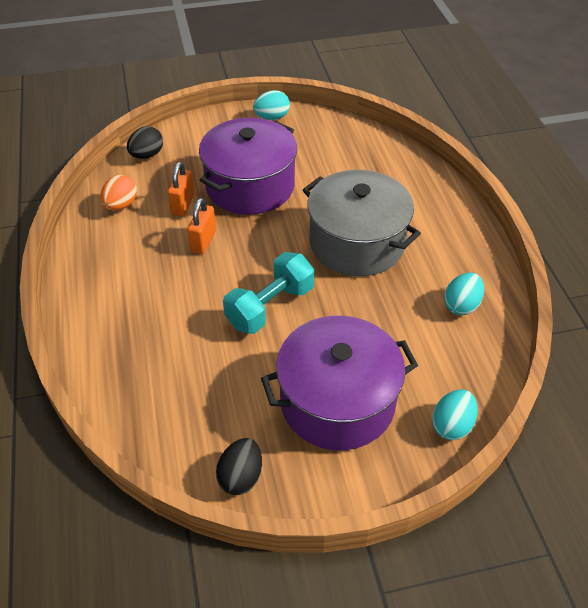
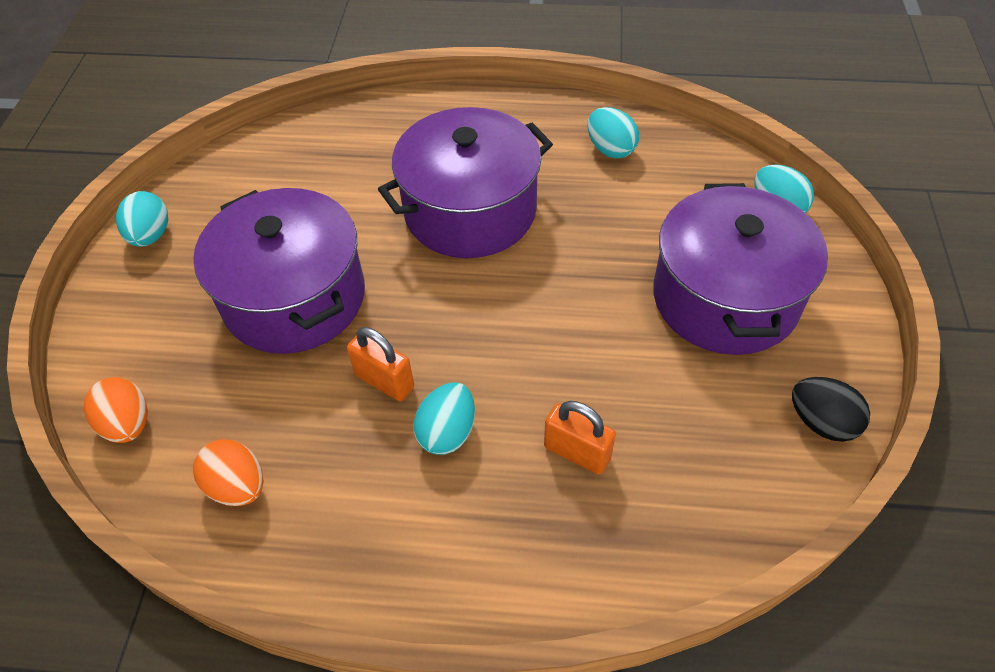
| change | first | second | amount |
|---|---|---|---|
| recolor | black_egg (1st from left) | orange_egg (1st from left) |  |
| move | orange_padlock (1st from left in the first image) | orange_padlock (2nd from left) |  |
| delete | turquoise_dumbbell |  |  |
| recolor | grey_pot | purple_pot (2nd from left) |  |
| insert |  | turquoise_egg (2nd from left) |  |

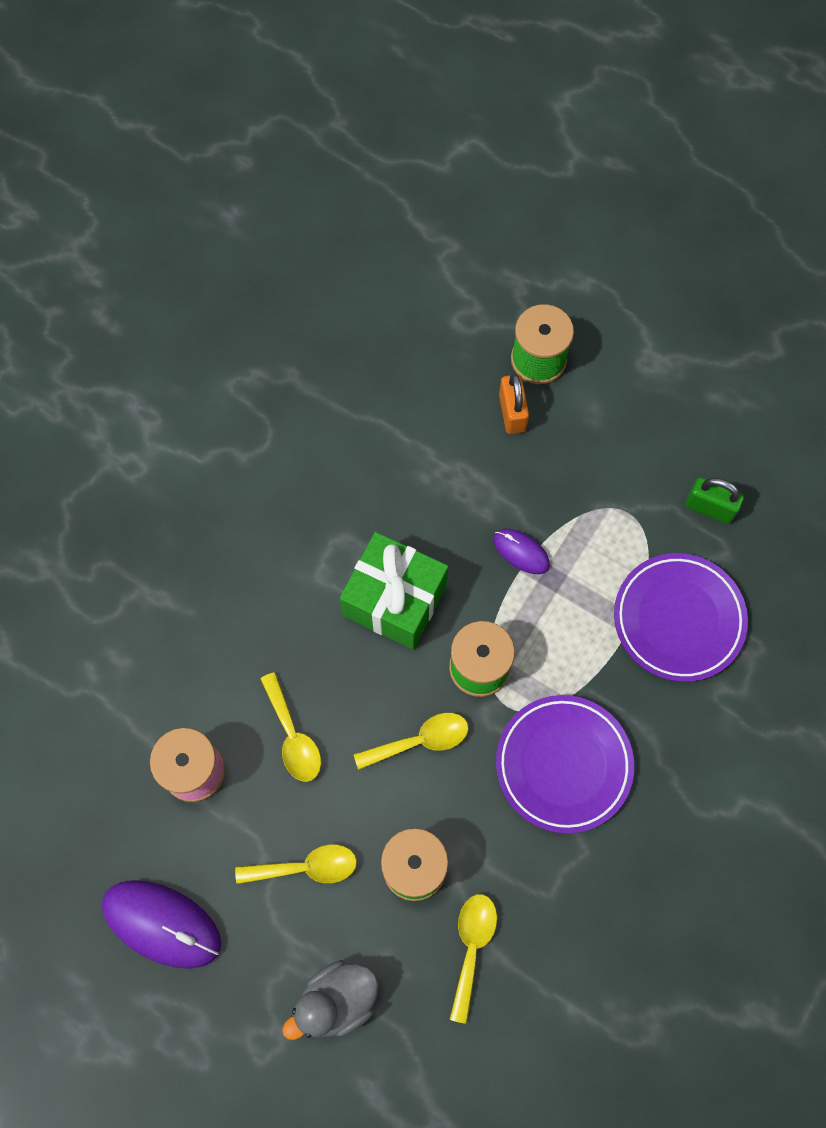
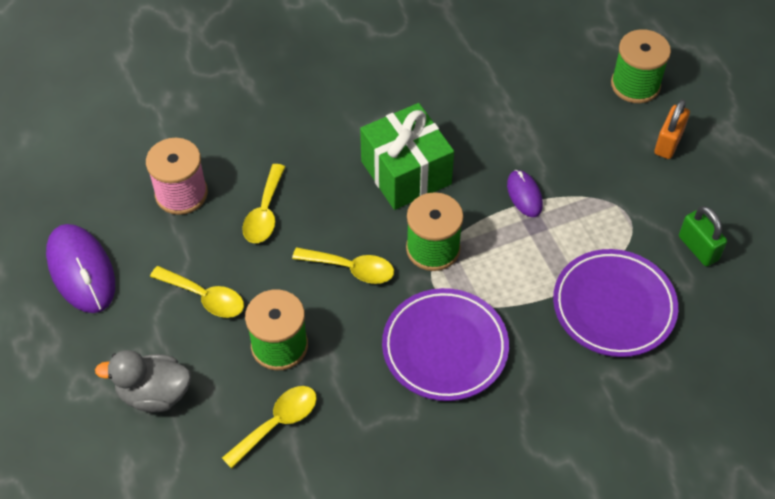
| change | first | second | amount |
|---|---|---|---|
| move | orange_padlock |  |  |

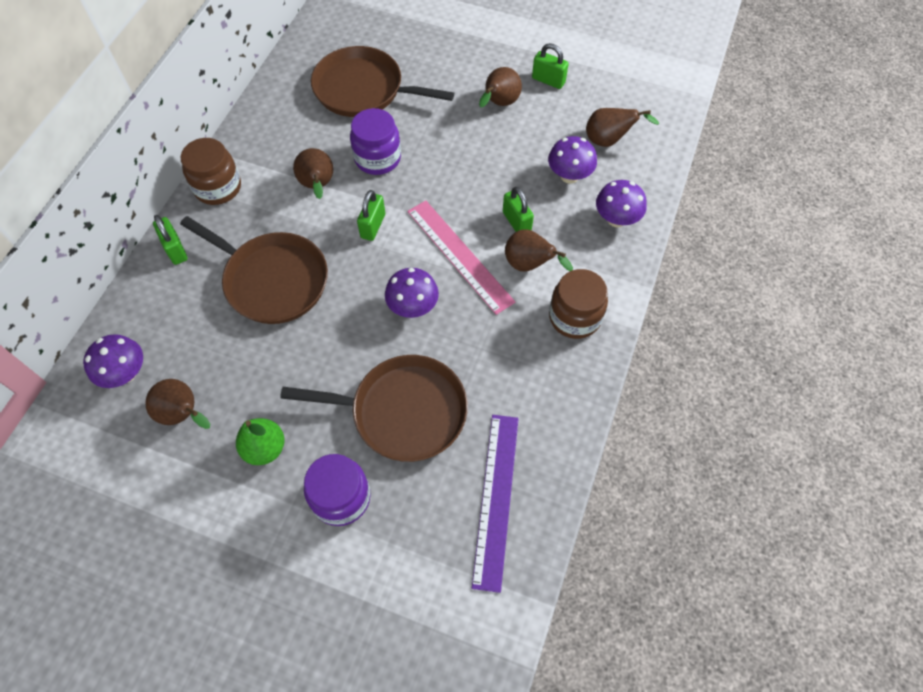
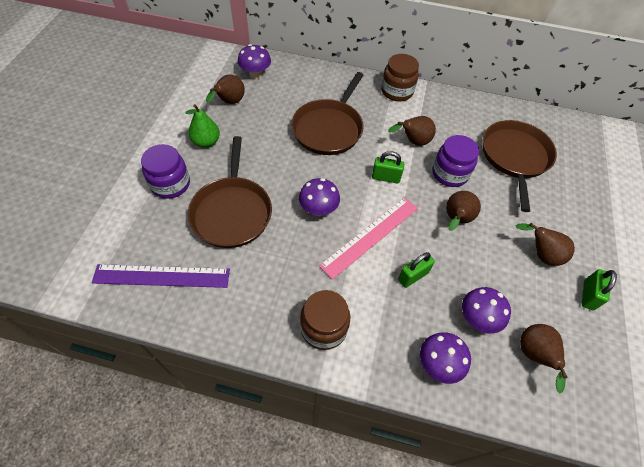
| change | first | second | amount |
|---|---|---|---|
| delete | green_padlock (1st from left) |  |  |
| move | brown_pear (4th from left in the first image) | brown_pear (3rd from left) |  |

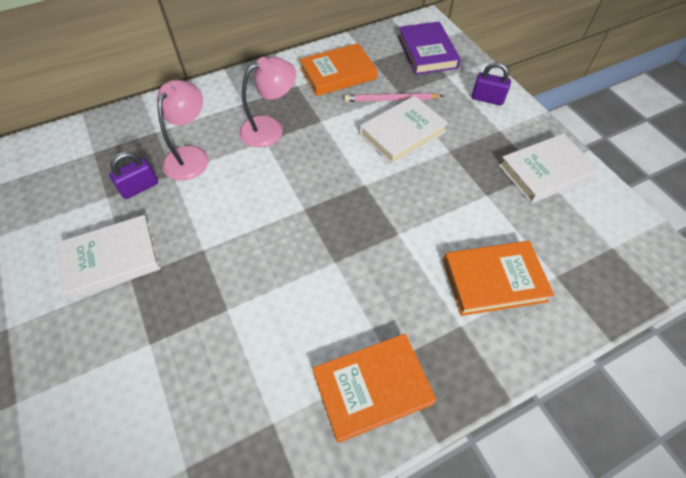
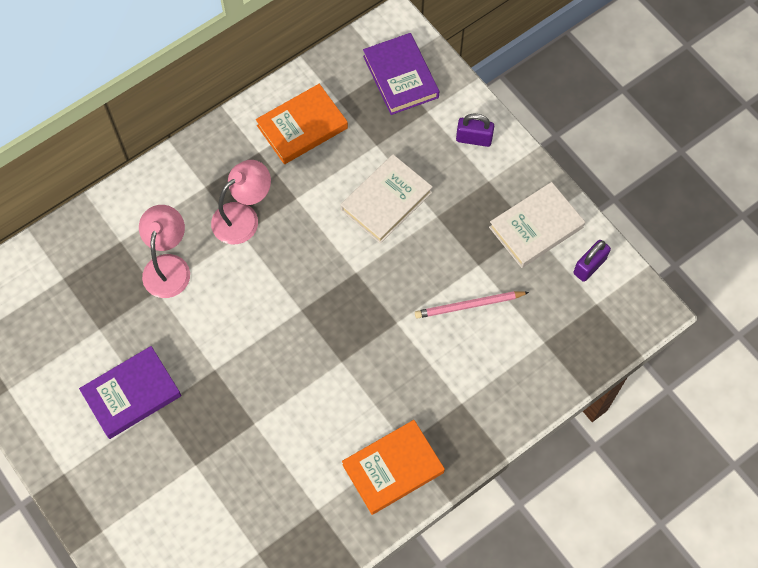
| change | first | second | amount |
|---|---|---|---|
| recolor | white_book (1st from left) | purple_book (1st from left) |  |
| move | purple_padlock (1st from left in the first image) | purple_padlock (2nd from left) |  |
| move | pink_pencil |  |  |
| delete | orange_book (3rd from left) |  |  |

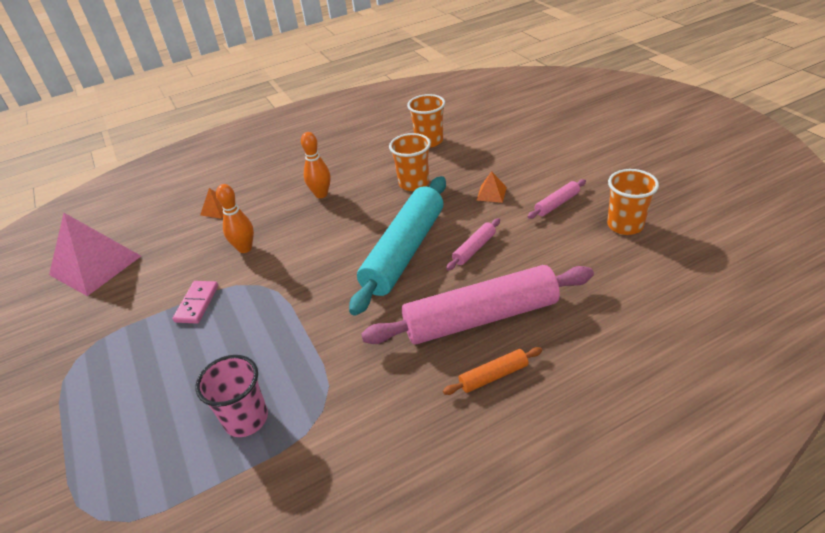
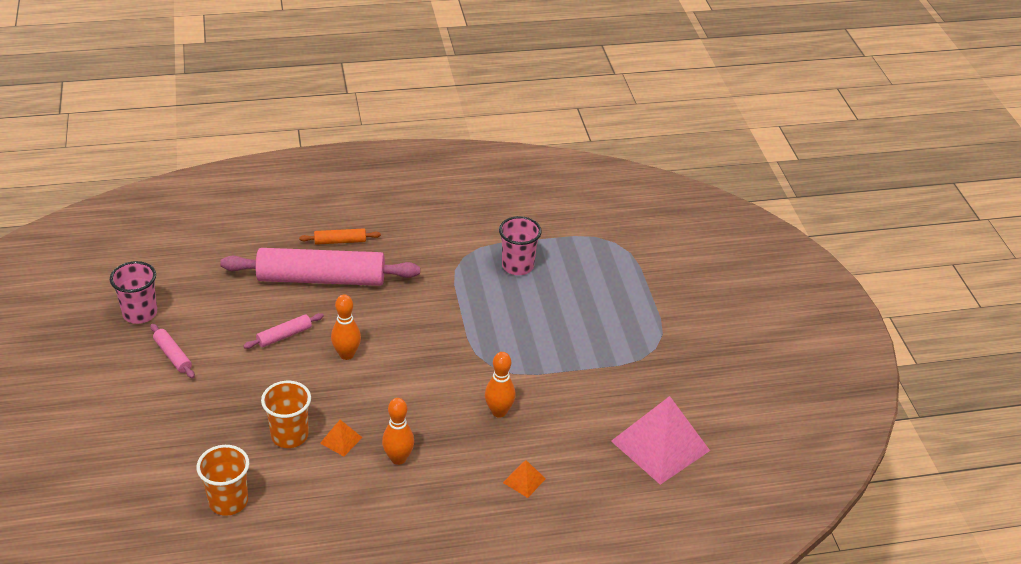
| change | first | second | amount |
|---|---|---|---|
| delete | pink_domino |  |  |
| replace | turquoise_rolling_pin | orange_bowling_pin (1st from left) |  |
| move | orange_pyramid (2nd from left in the first image) | orange_pyramid (1st from left) |  |
| rotate | pink_rolling_pin (3rd from left in the first image) | pink_rolling_pin (1st from left) | 75 degrees clockwise |
| recolor | orange_cup (3rd from left) | pink_cup (1st from left) |  |

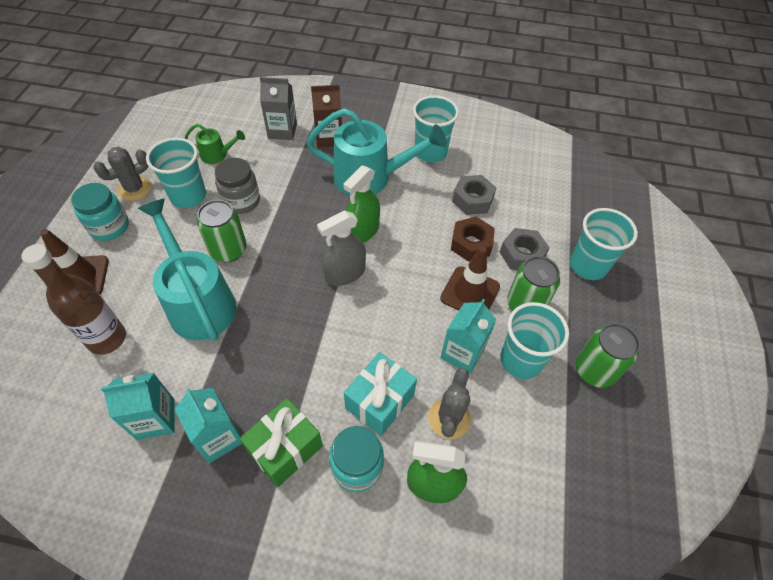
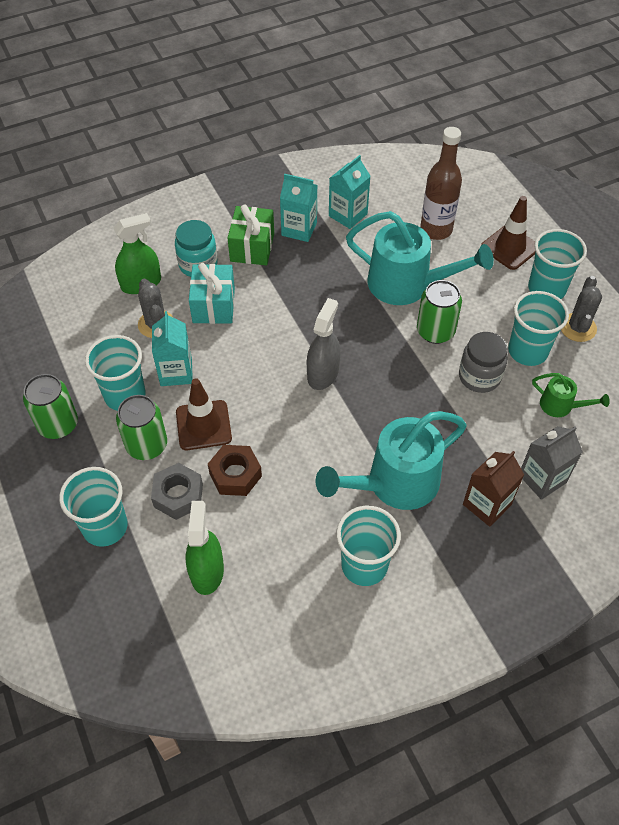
| change | first | second | amount |
|---|---|---|---|
| replace | turquoise_jar (1st from left) | turquoise_cup (5th from left) |  |
| rotate | green_watering_can |  | 120 degrees counterclockwise |
| move | green_spray_bottle (1st from left in the first image) | green_spray_bottle (2nd from left) |  |
| delete | grey_nut (1st from left) |  |  |

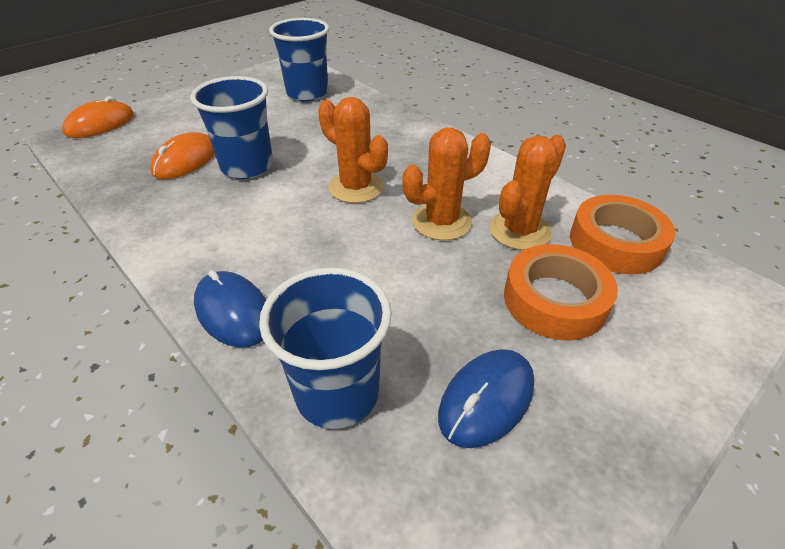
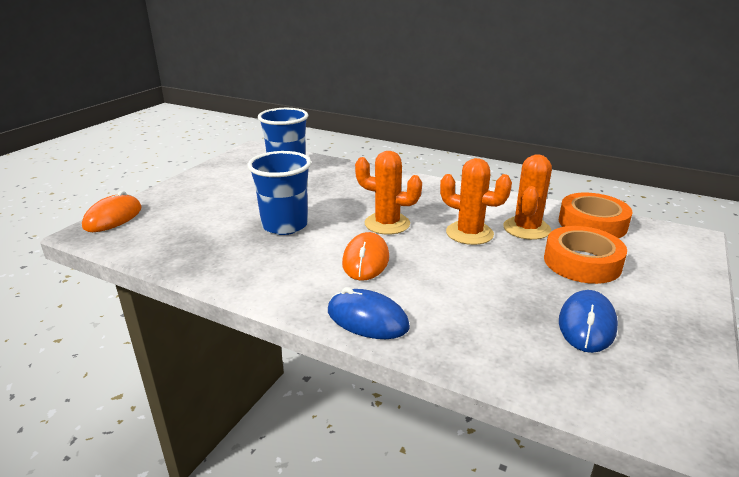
| change | first | second | amount |
|---|---|---|---|
| move | orange_mouse (2nd from left) |  |  |
| delete | blue_cup (3rd from left) |  |  |
| rotate | orange_cactus (2nd from left) |  | 75 degrees clockwise |

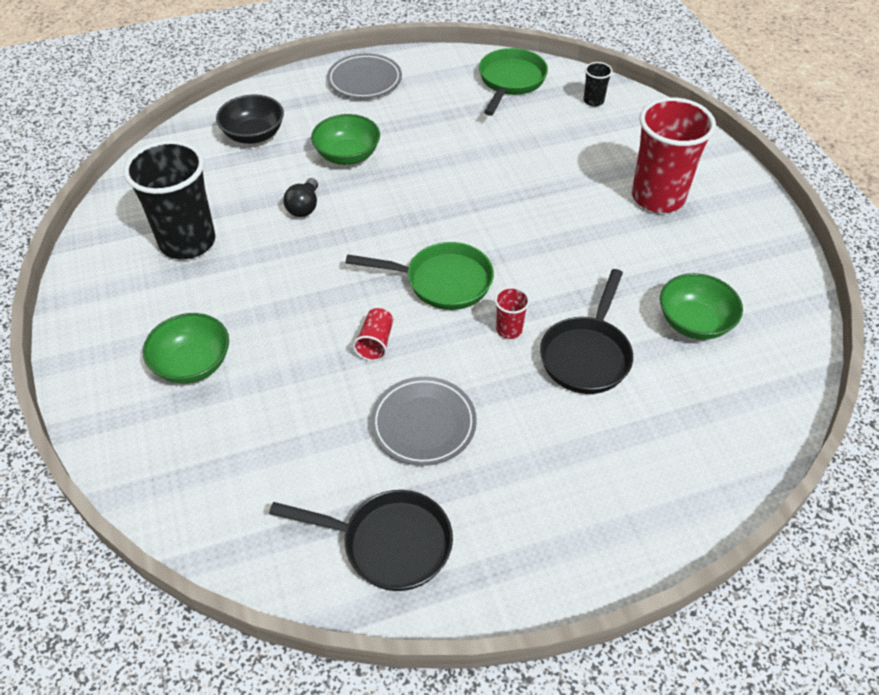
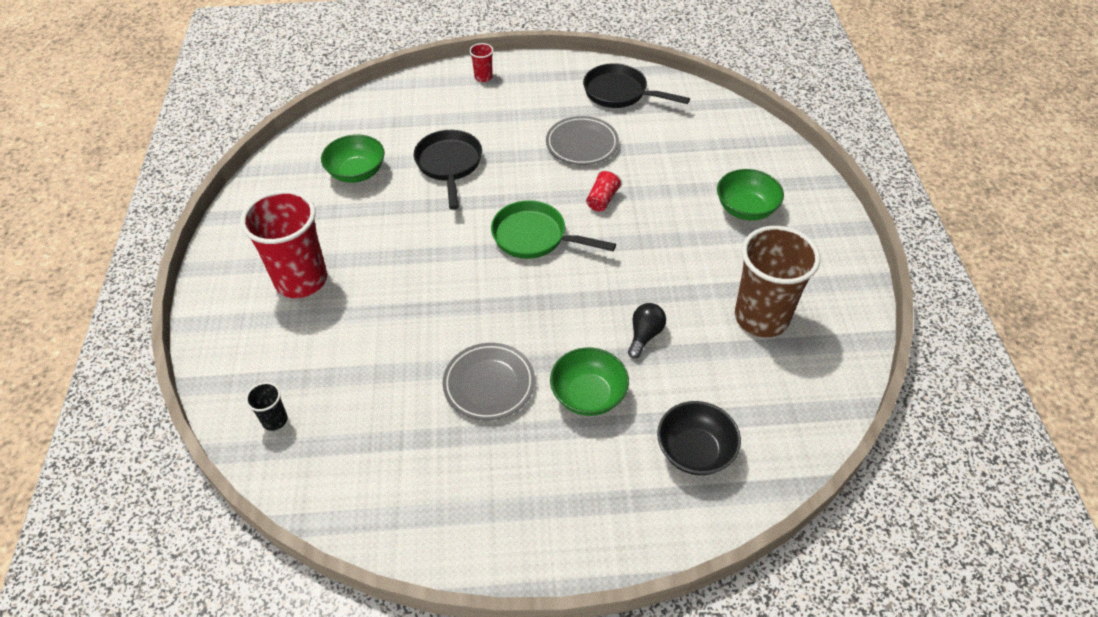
| change | first | second | amount |
|---|---|---|---|
| recolor | black_cup (1st from left) | brown_cup |  |
| move | grey_plate (1st from left) |  |  |
| delete | green_pan (2nd from left) |  |  |
| move | red_cup (2nd from left) |  |  |
| rotate | black_pan (2nd from left in the first image) | black_pan (1st from left) | 45 degrees counterclockwise |

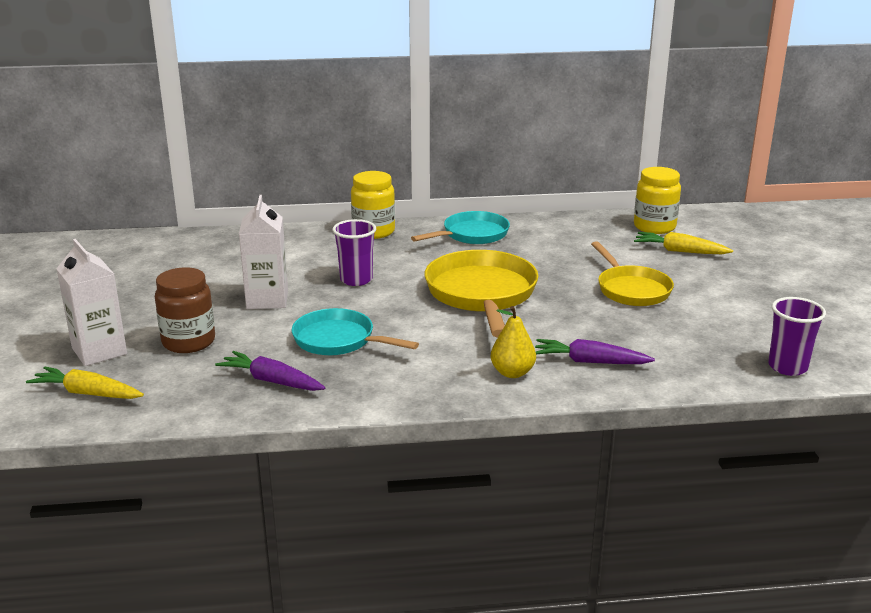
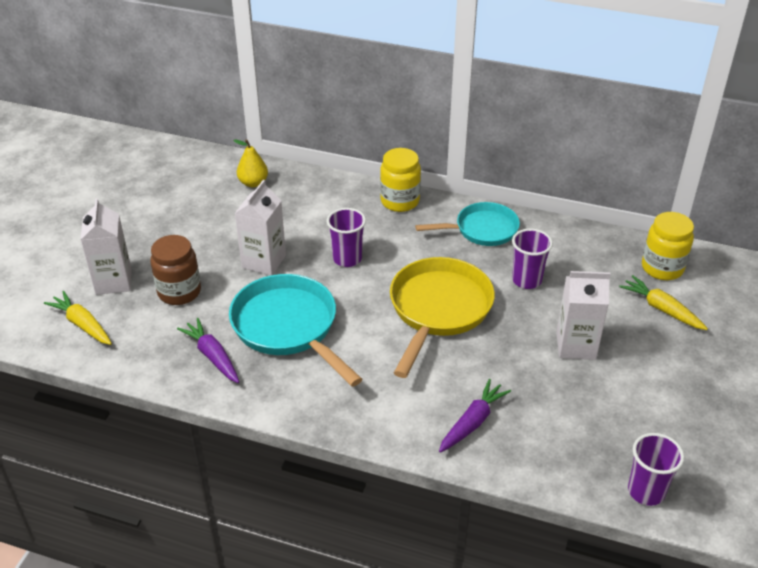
| change | first | second | amount |
|---|---|---|---|
| resize | turquoise_pan (1st from left) |  | x1.54 |
| move | yellow_pear |  |  |
| rotate | purple_carrot (2nd from left) |  | 90 degrees clockwise |
| replace | yellow_pan (2nd from left) | white_carton (3rd from left) |  |
| insert |  | purple_cup (2nd from left) |  |

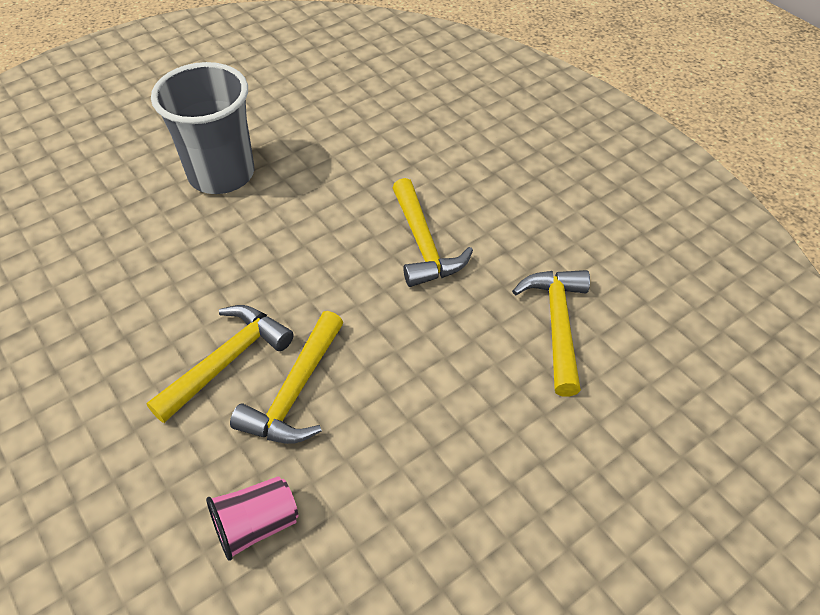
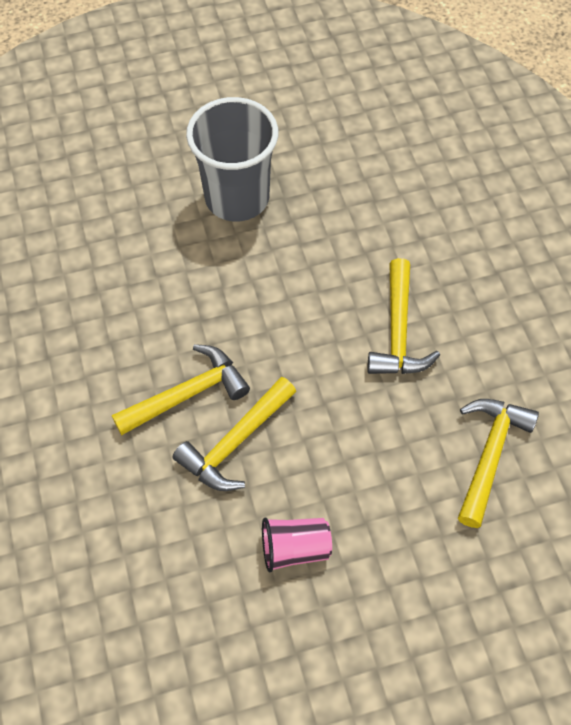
| change | first | second | amount |
|---|---|---|---|
| move | pink_cup |  |  |

